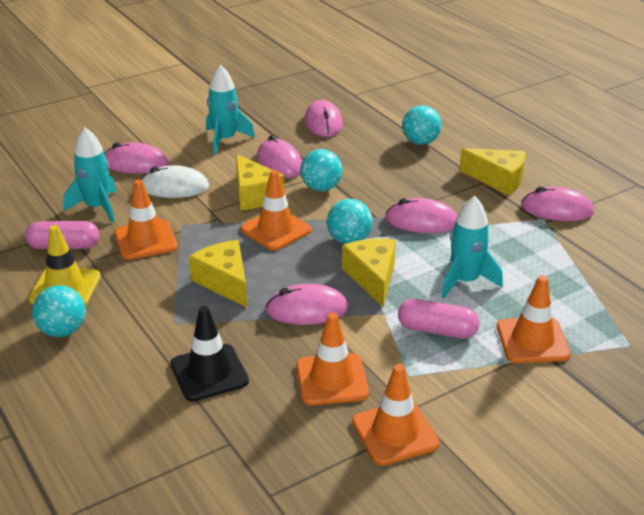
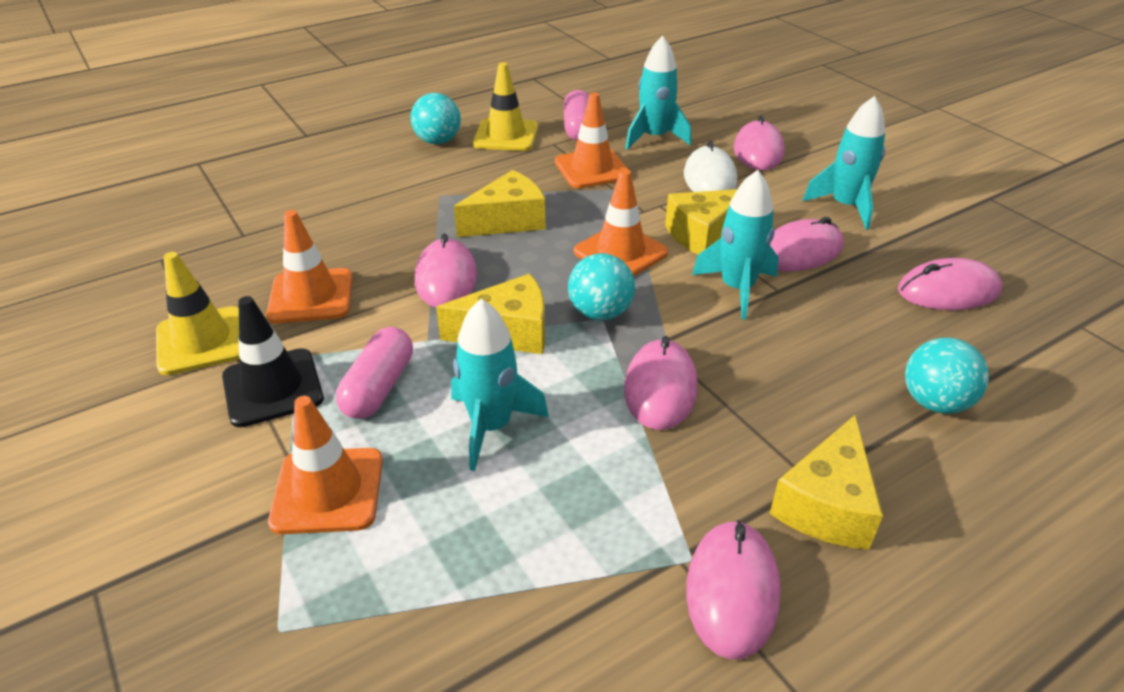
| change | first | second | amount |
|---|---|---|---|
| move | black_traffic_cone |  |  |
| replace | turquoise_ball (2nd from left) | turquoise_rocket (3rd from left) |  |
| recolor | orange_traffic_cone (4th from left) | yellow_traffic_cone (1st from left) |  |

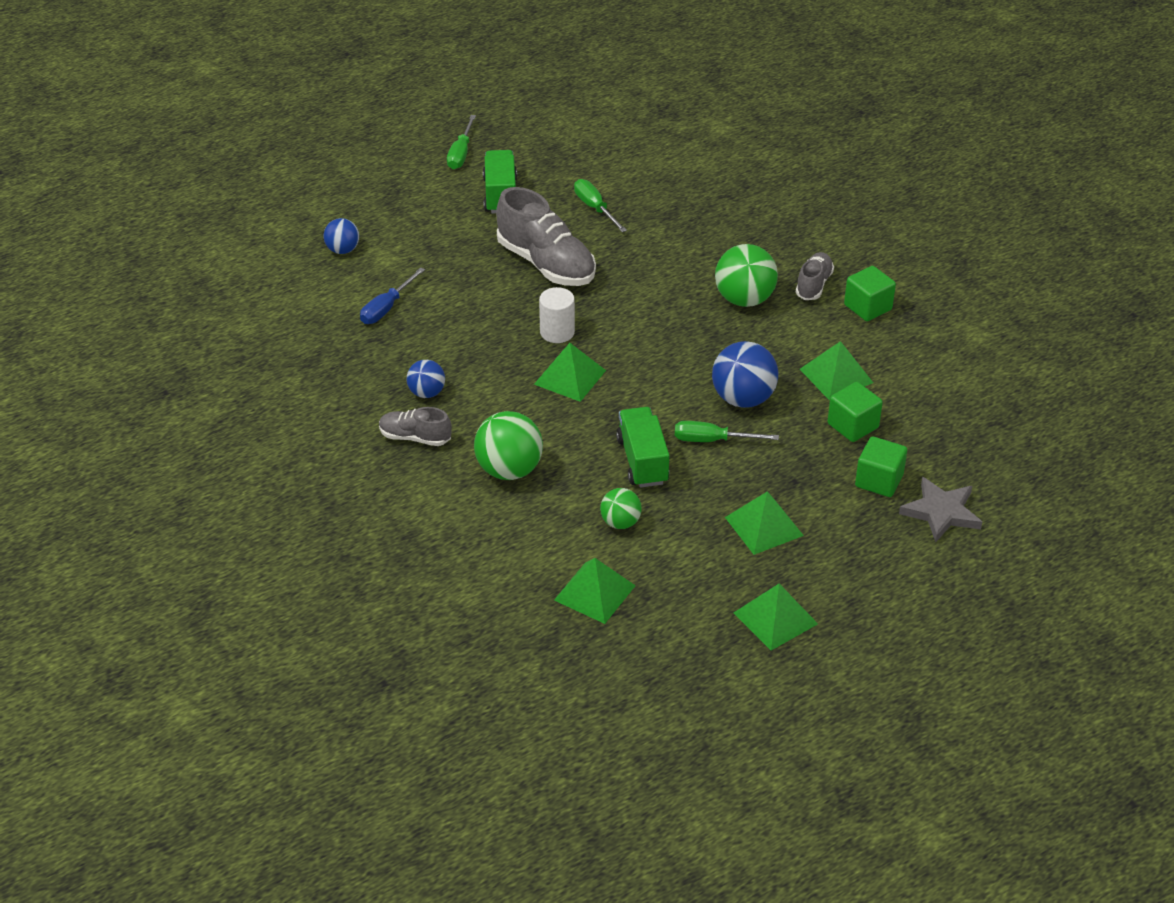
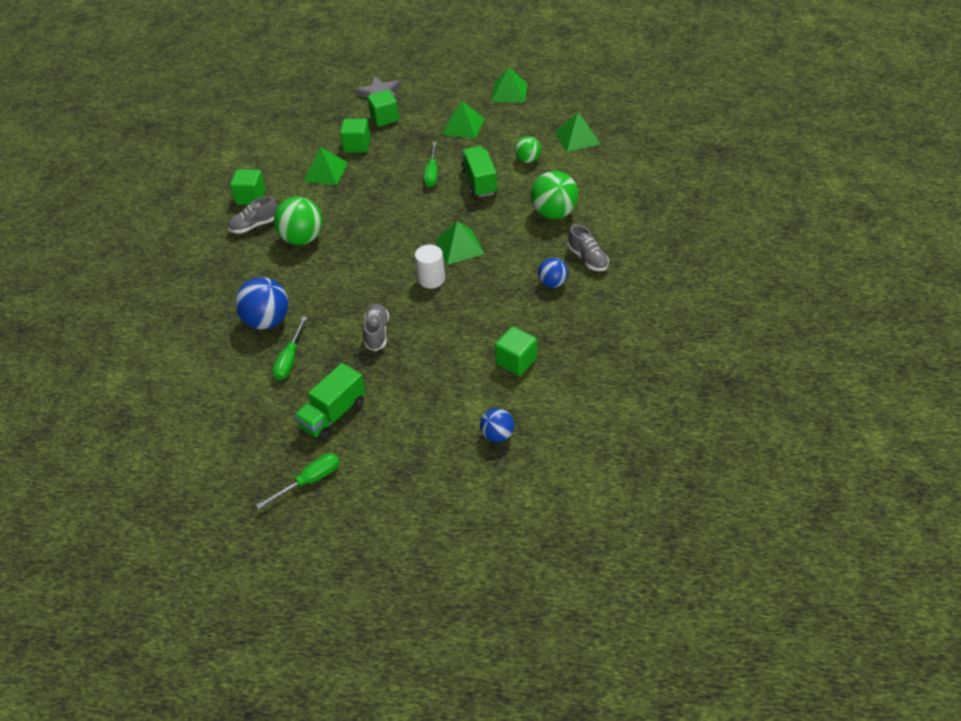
| change | first | second | amount |
|---|---|---|---|
| replace | blue_screwdriver | green_cube (4th from left) |  |
| resize | grey_shoe (2nd from left) |  | x0.54 |
| rotate | green_truck (2nd from left) |  | 135 degrees clockwise |
| rotate | green_screwdriver (3rd from left) |  | 45 degrees clockwise |
| move | blue_ball (3rd from left in the first image) | blue_ball (1st from left) |  |

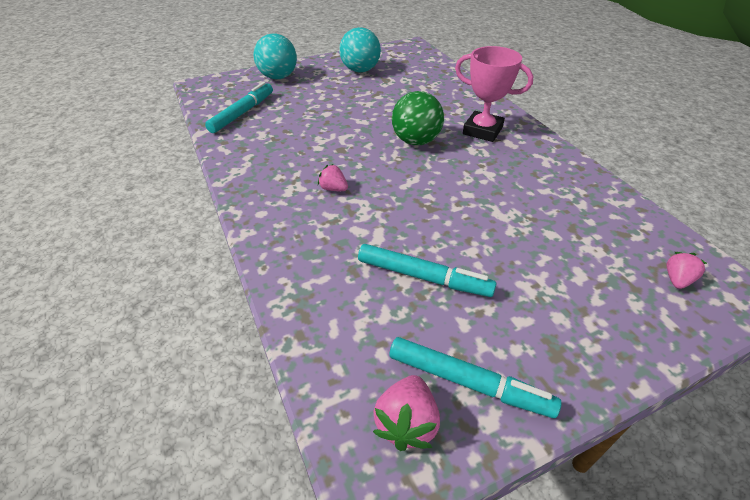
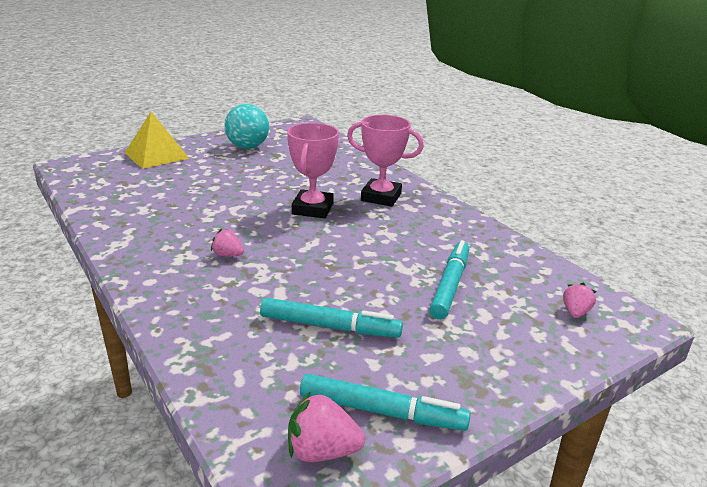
| change | first | second | amount |
|---|---|---|---|
| move | turquoise_marker (1st from left in the first image) | turquoise_marker (3rd from left) |  |
| replace | turquoise_ball (1st from left) | yellow_pyramid |  |
| rotate | pink_strawberry (2nd from left) |  | 90 degrees clockwise |
| replace | green_ball | pink_trophy (1st from left) |  |

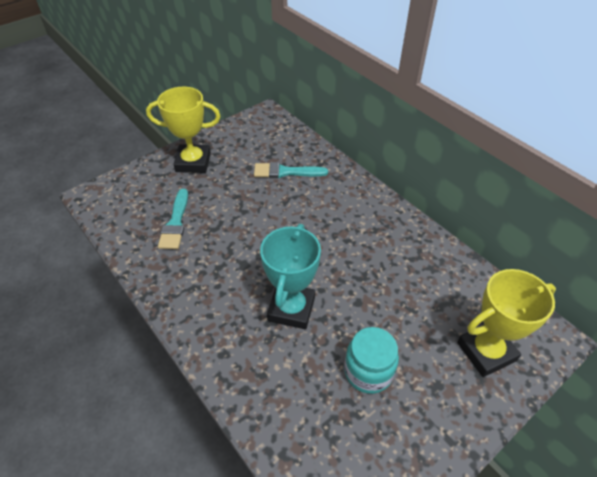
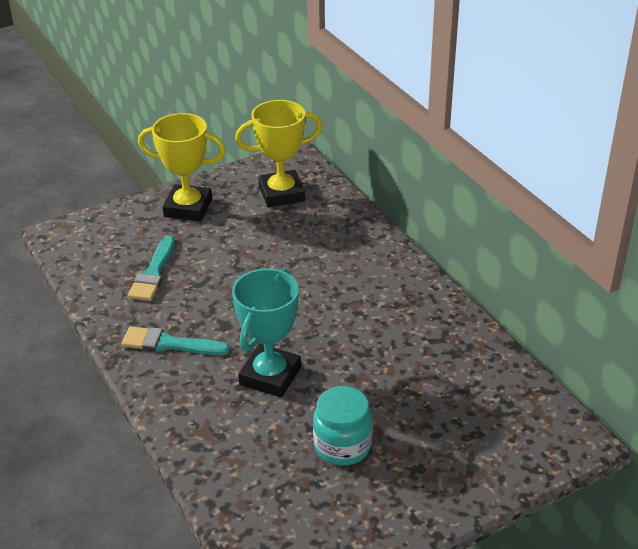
| change | first | second | amount |
|---|---|---|---|
| move | turquoise_brush (2nd from left) |  |  |
| move | yellow_trophy (2nd from left) |  |  |

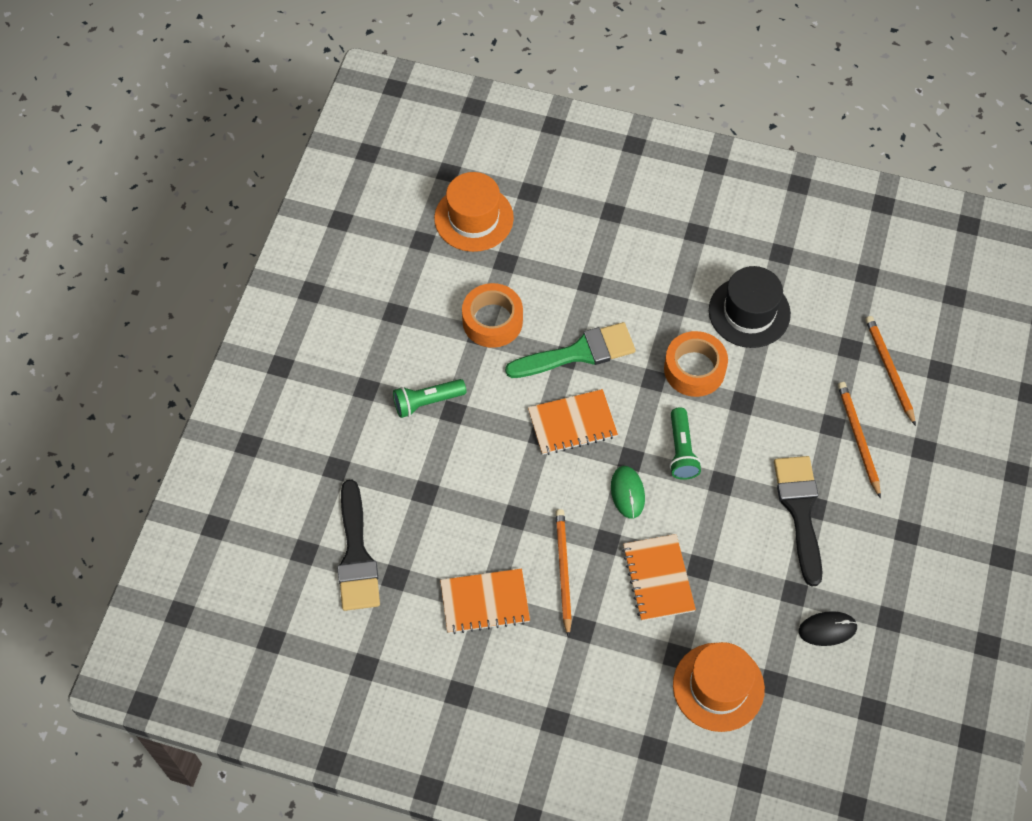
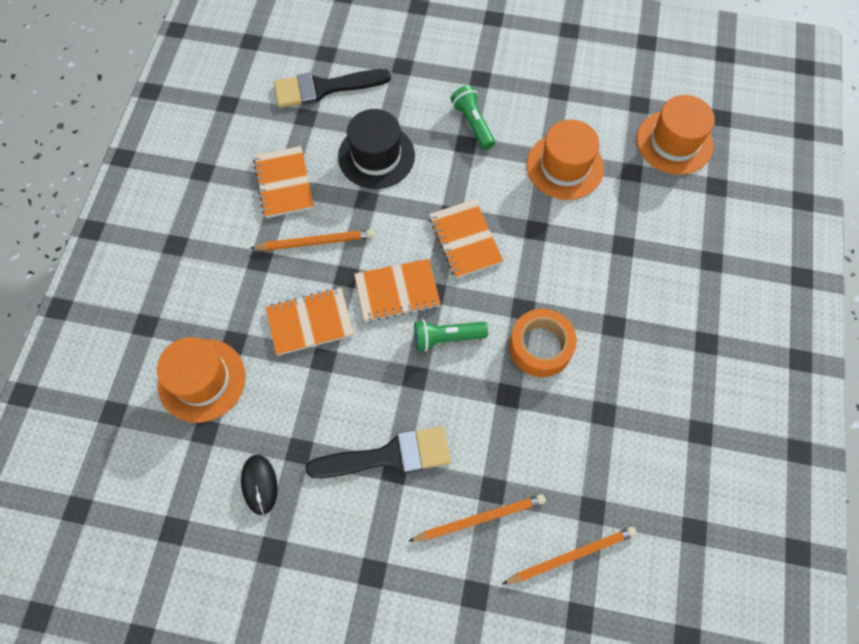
| change | first | second | amount |
|---|---|---|---|
| replace | orange_tape (1st from left) | orange_hat (2nd from left) |  |
| delete | green_brush |  |  |
| replace | green_mouse | orange_notebook (3rd from left) |  |
| move | black_hat |  |  |

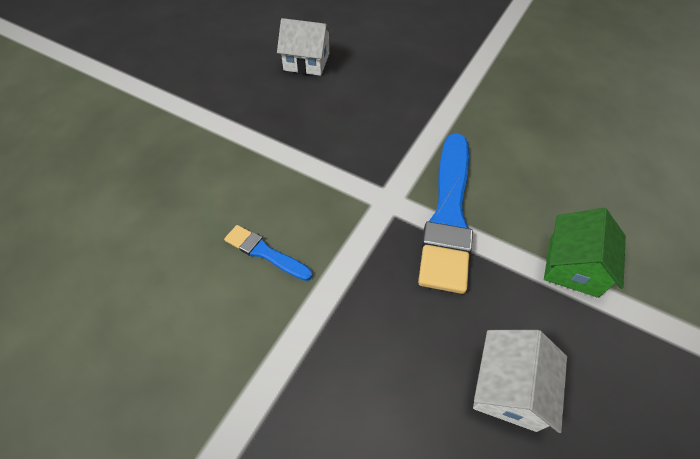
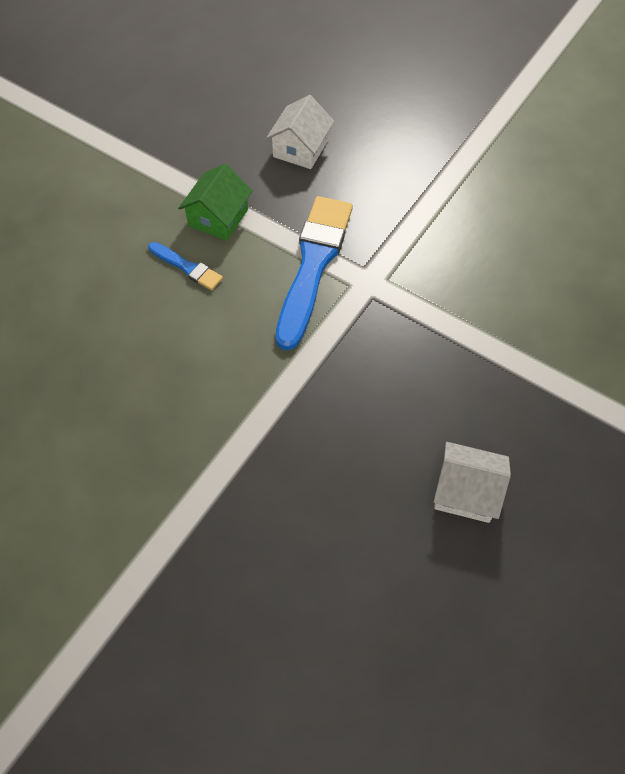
| change | first | second | amount |
|---|---|---|---|
| move | blue_brush (1st from left) |  |  |

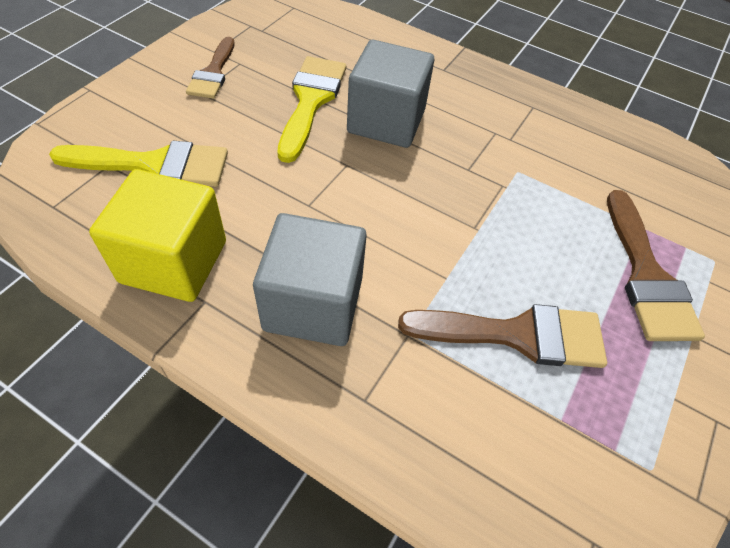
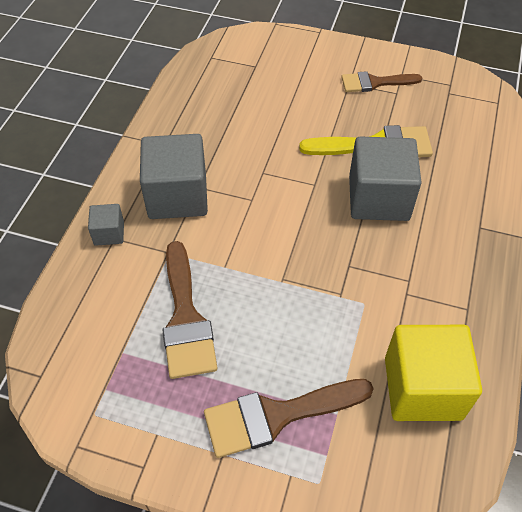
| change | first | second | amount |
|---|---|---|---|
| delete | yellow_brush (1st from left) |  |  |
| move | yellow_cube |  |  |
| insert |  | grey_cube (1st from left) |  |

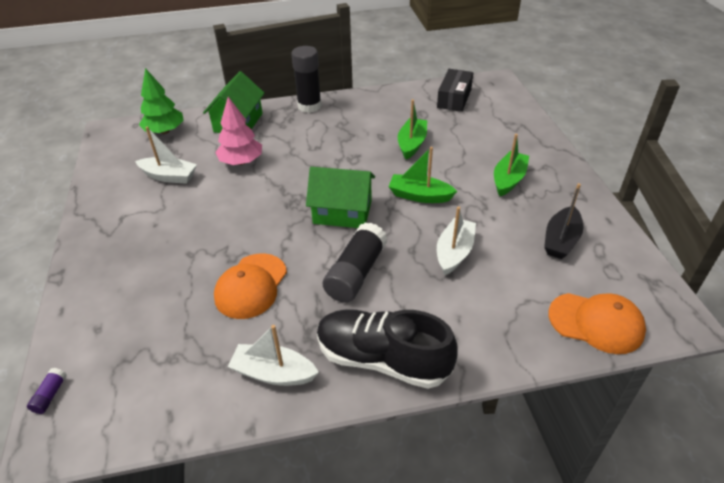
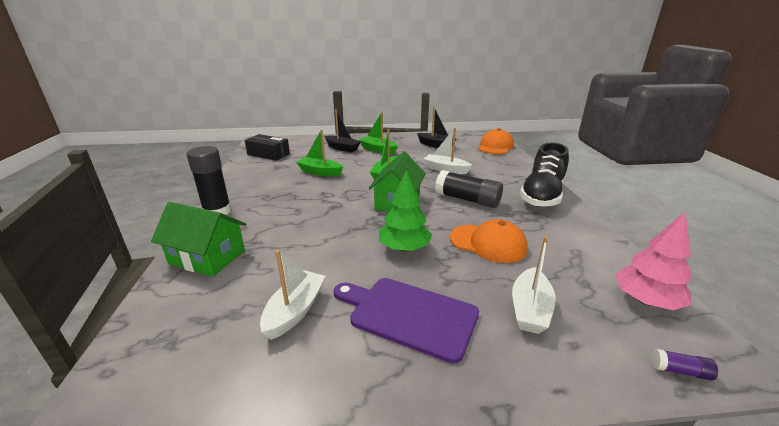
| change | first | second | amount |
|---|---|---|---|
| move | green_tree |  |  |
| move | pink_tree |  |  |
| move | white_boat (2nd from left in the first image) | white_boat (3rd from left) |  |
| insert |  | black_boat (1st from left) |  |
| insert |  | purple_cutting_board |  |

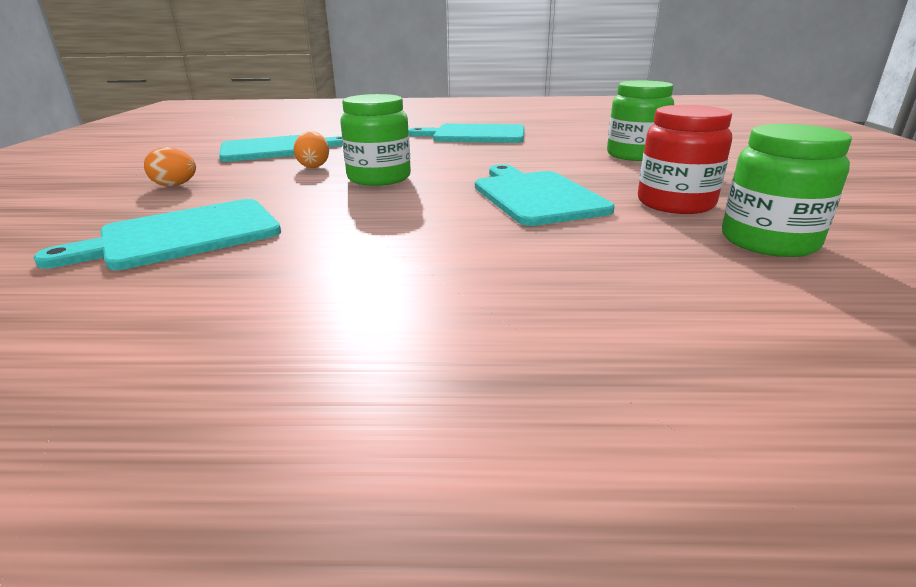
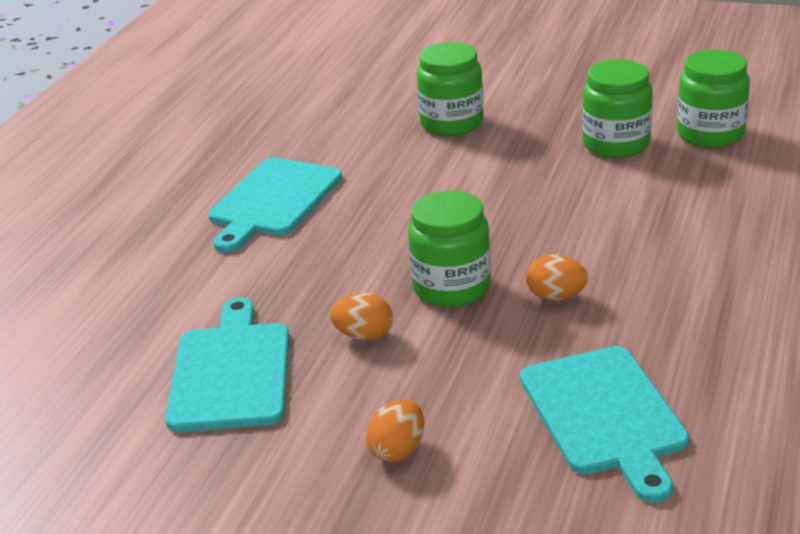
| change | first | second | amount |
|---|---|---|---|
| delete | turquoise_cutting_board (4th from left) |  |  |
| recolor | red_jar | green_jar (3rd from left) |  |
| insert |  | orange_egg (3rd from left) |  |

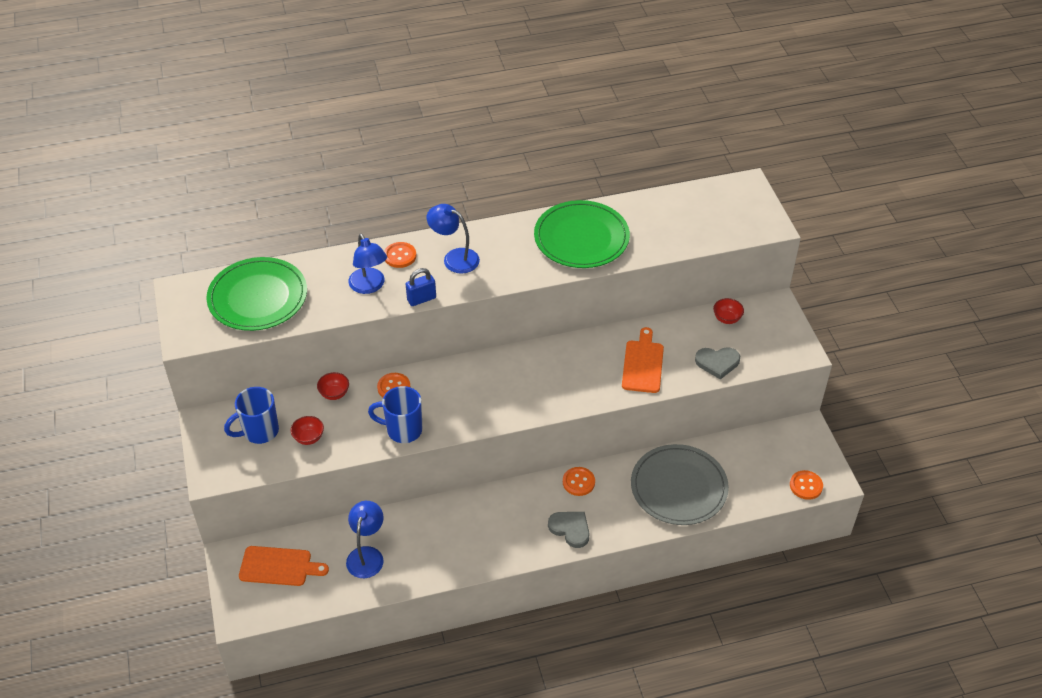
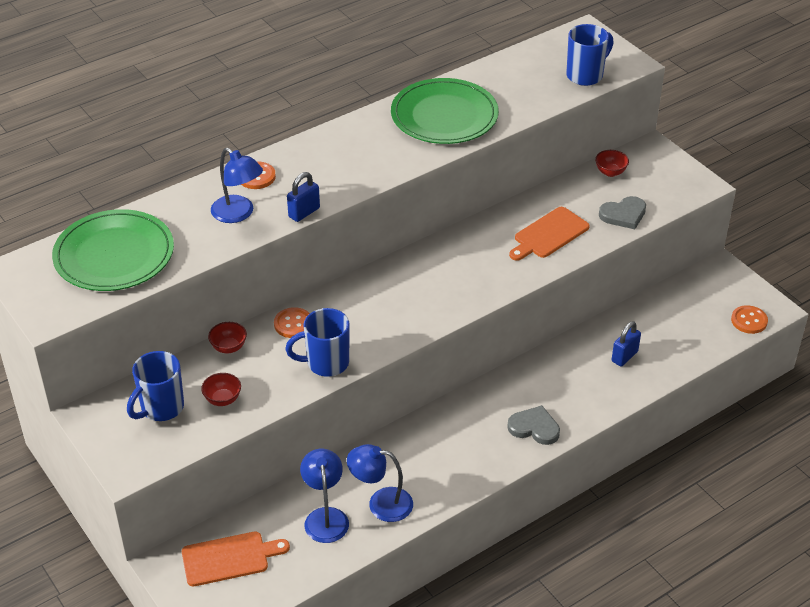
| change | first | second | amount |
|---|---|---|---|
| move | blue_lamp (3rd from left) |  |  |
| delete | orange_button (3rd from left) |  |  |
| rotate | orange_cutting_board (2nd from left) |  | 120 degrees counterclockwise |
| replace | grey_plate | blue_padlock (2nd from left) |  |
| insert |  | blue_mug (3rd from left) |  |

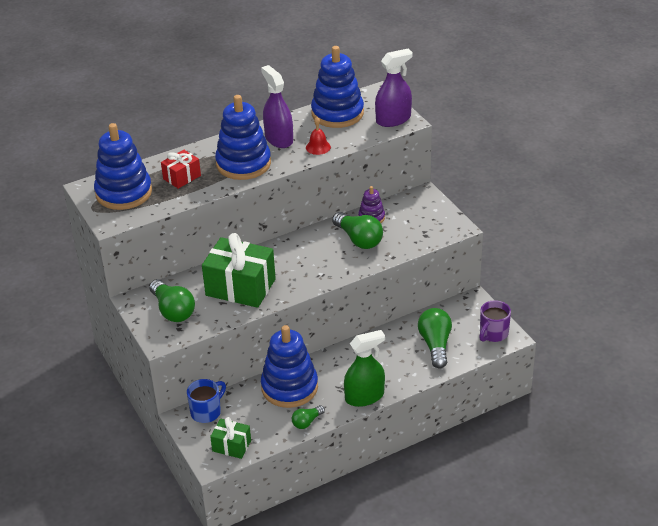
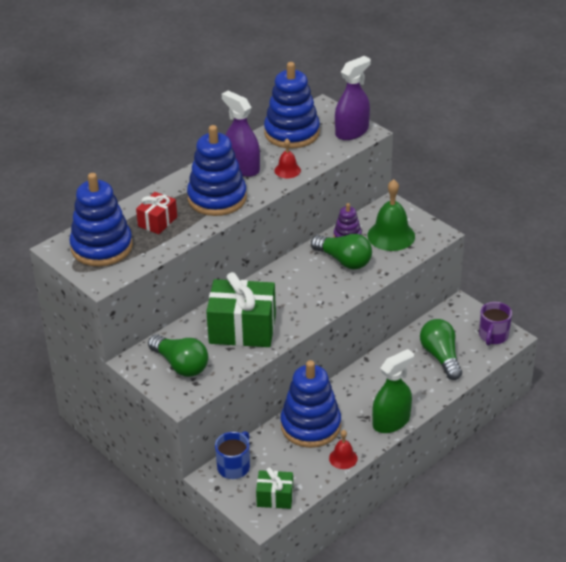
| change | first | second | amount |
|---|---|---|---|
| replace | green_light_bulb (2nd from left) | red_bell (2nd from left) |  |
| insert |  | green_bell |  |

